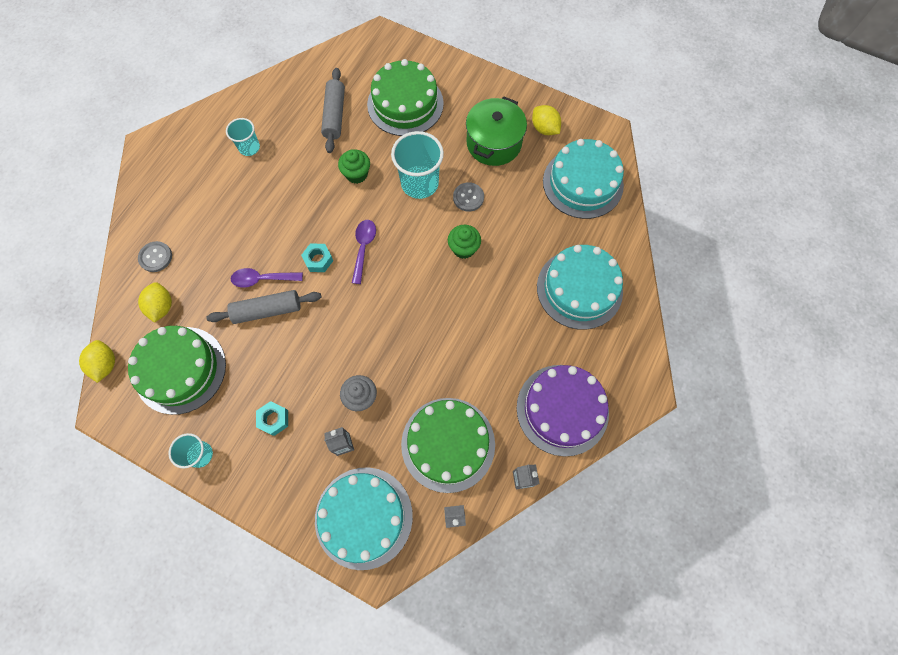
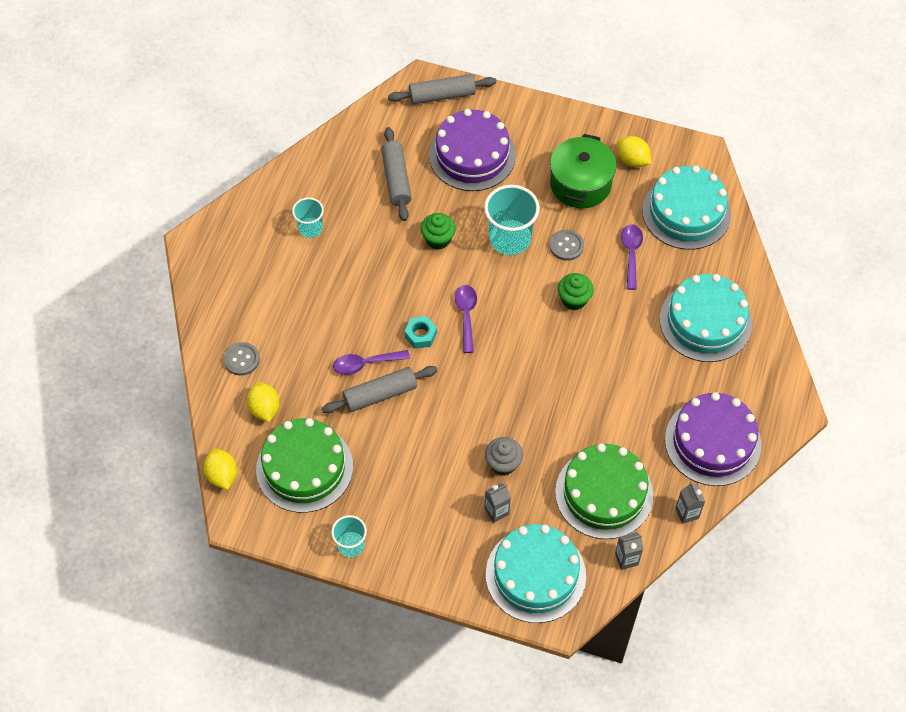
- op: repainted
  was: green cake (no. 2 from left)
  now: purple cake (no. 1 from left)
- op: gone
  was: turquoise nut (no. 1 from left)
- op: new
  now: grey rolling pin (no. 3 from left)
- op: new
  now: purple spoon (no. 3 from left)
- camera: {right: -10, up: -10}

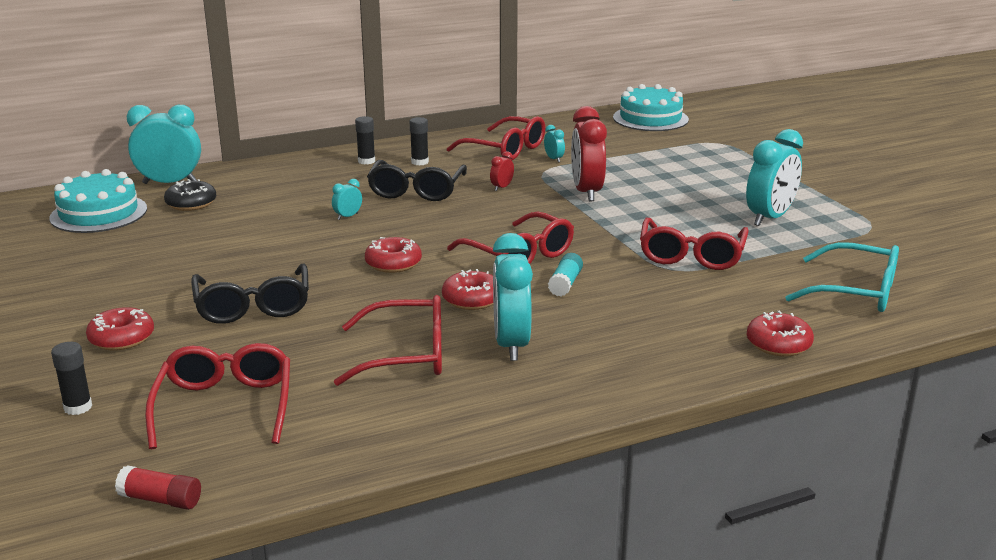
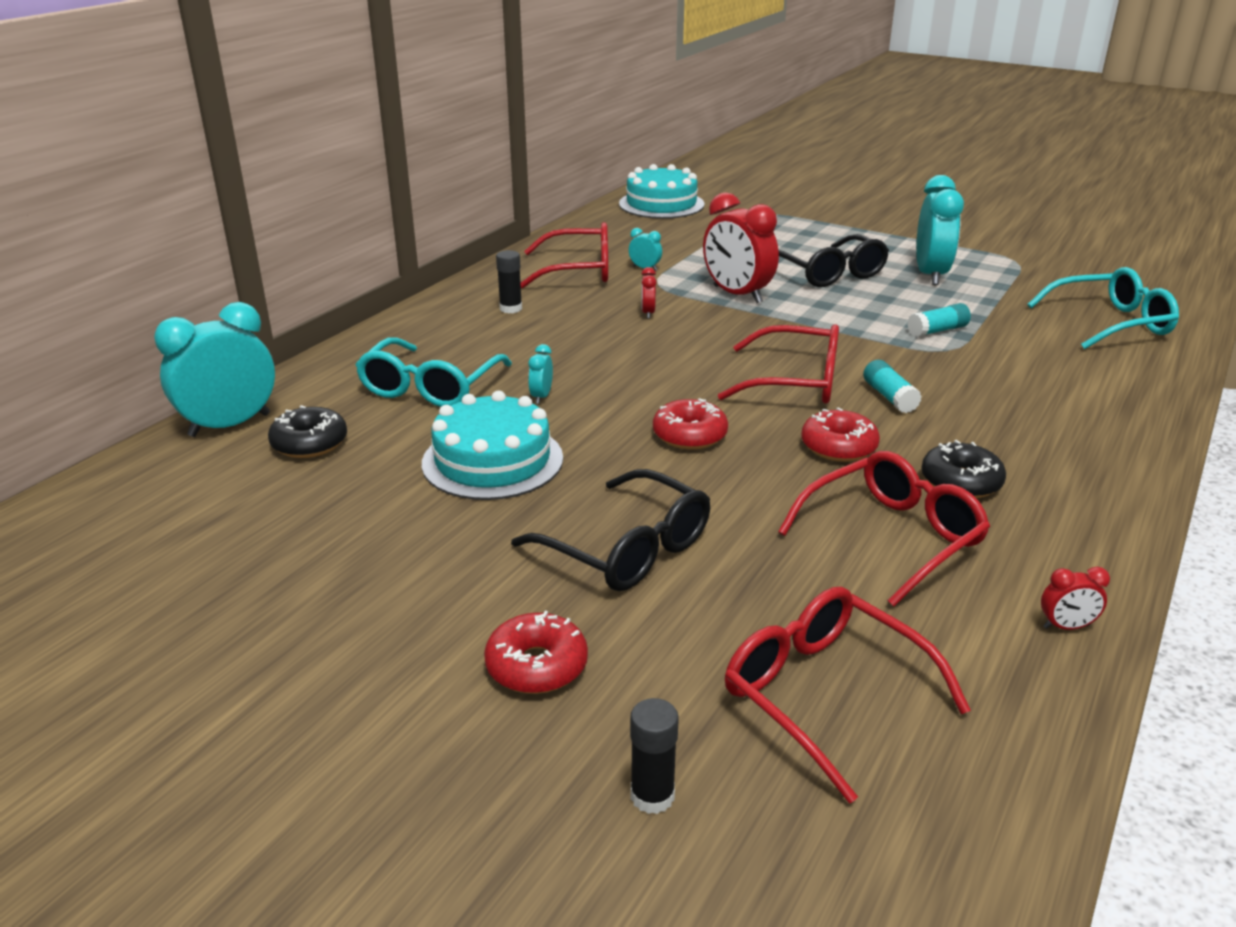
- op: gone
  was: black glue stick (no. 2 from left)
- op: shifted
  was: black glasses (no. 2 from left)
- op: shifted
  was: turquoise cake (no. 1 from left)
- op: swapped
  was: red glasses (no. 5 from left)
  now: turquoise glue stick (no. 2 from left)
- op: swapped
  was: turquoise clock (no. 3 from left)
  now: black donut (no. 2 from left)
- op: gone
  was: red donut (no. 4 from left)
- op: gone
  was: red glue stick
- op: new
  now: turquoise glasses (no. 1 from left)
- op: new
  now: red clock (no. 3 from left)
- camera: {right: -35, up: 5}

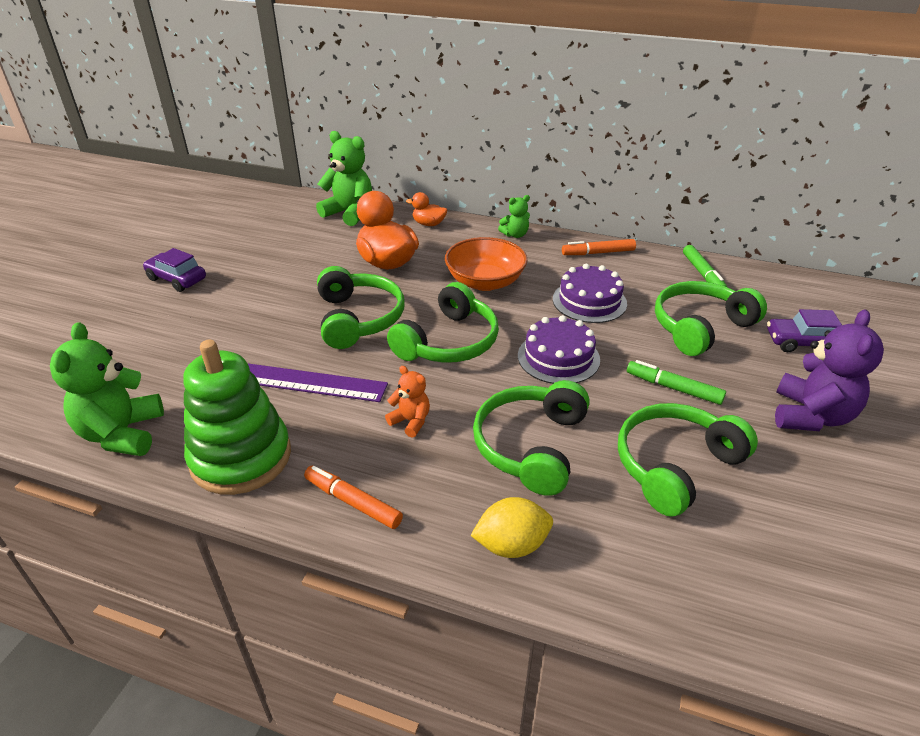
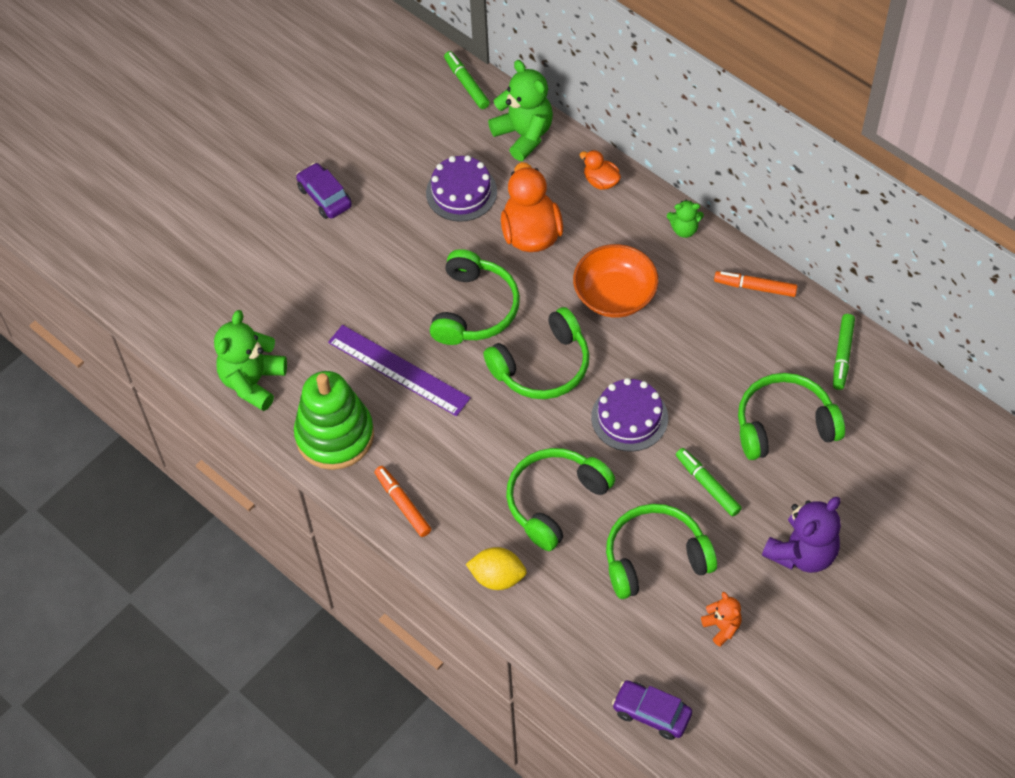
- op: shifted
  was: purple cake (no. 2 from left in the first image)
  now: purple cake (no. 1 from left)
- op: shifted
  was: purple car (no. 2 from left)
- op: shifted
  was: orange teddy bear
- op: new
  now: green marker (no. 1 from left)
- camera: {right: 25, up: 20}

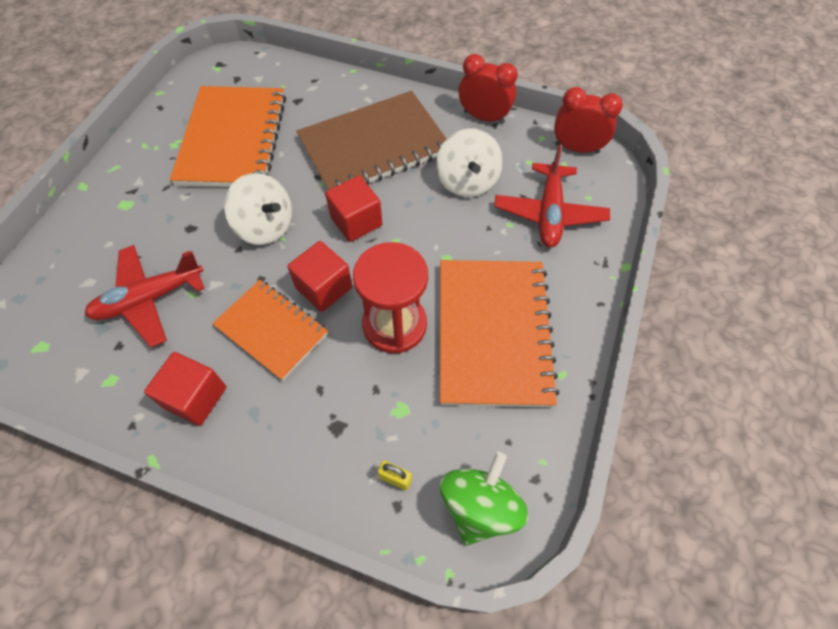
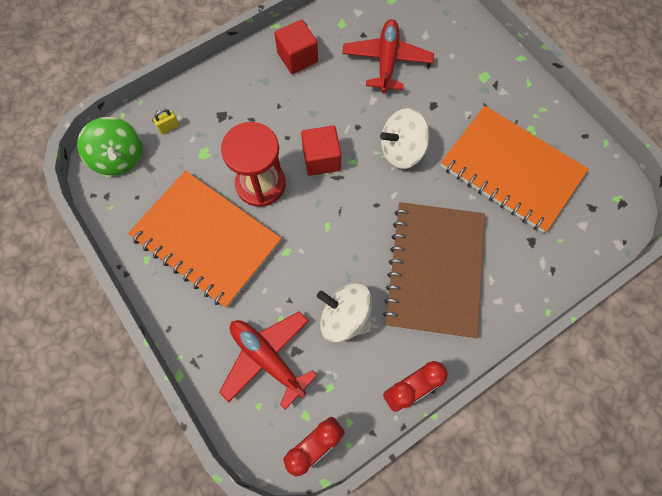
- op: gone
  was: red cube (no. 3 from left)
- op: gone
  was: orange notebook (no. 2 from left)
- camera: {right: 125, up: 10}

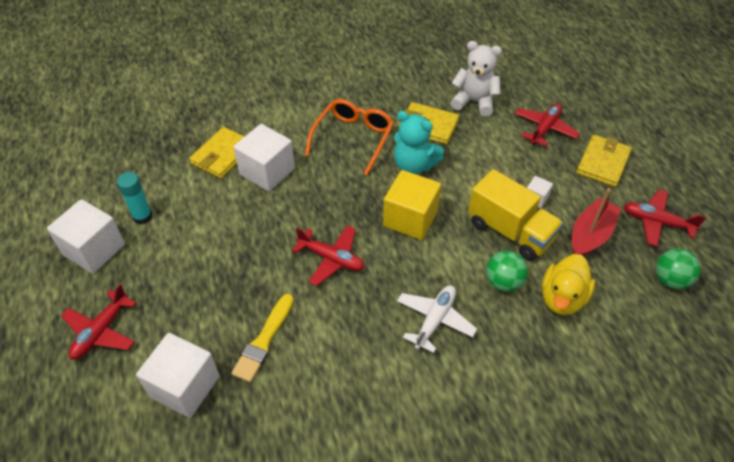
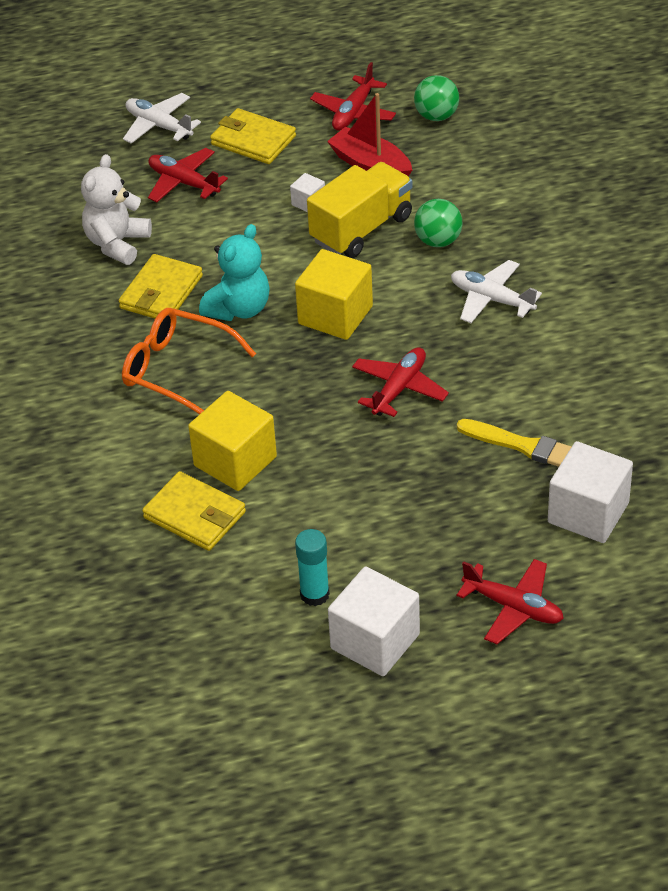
- op: repainted
  was: white cube (no. 3 from left)
  now: yellow cube (no. 1 from left)
- op: gone
  was: yellow duck
- op: new
  now: white plane (no. 1 from left)
- camera: {right: -85, up: -5}

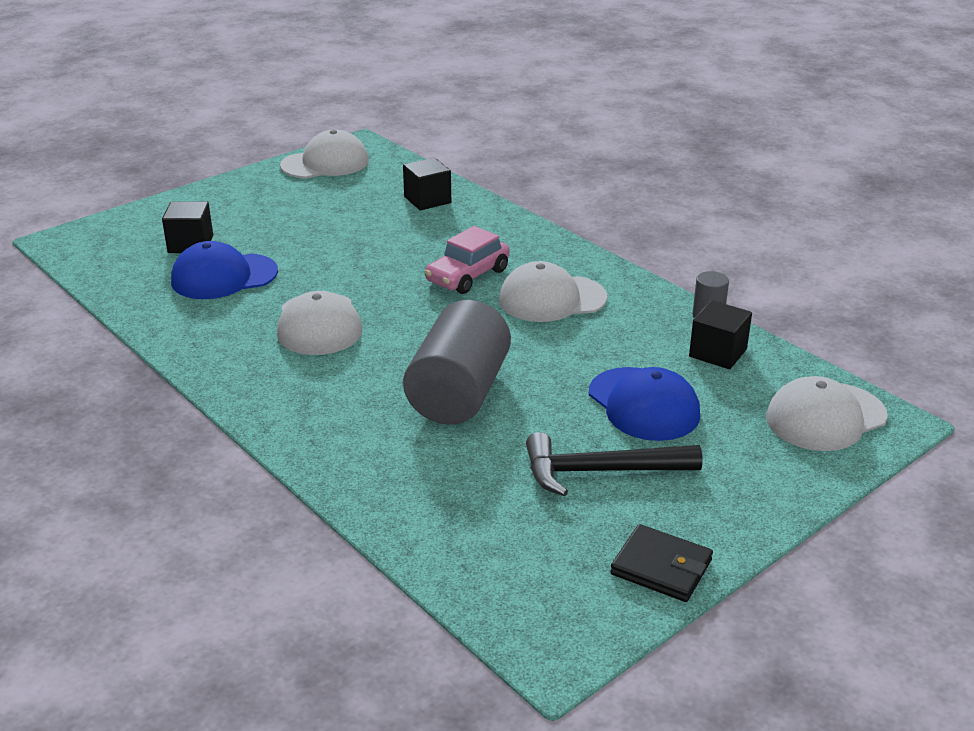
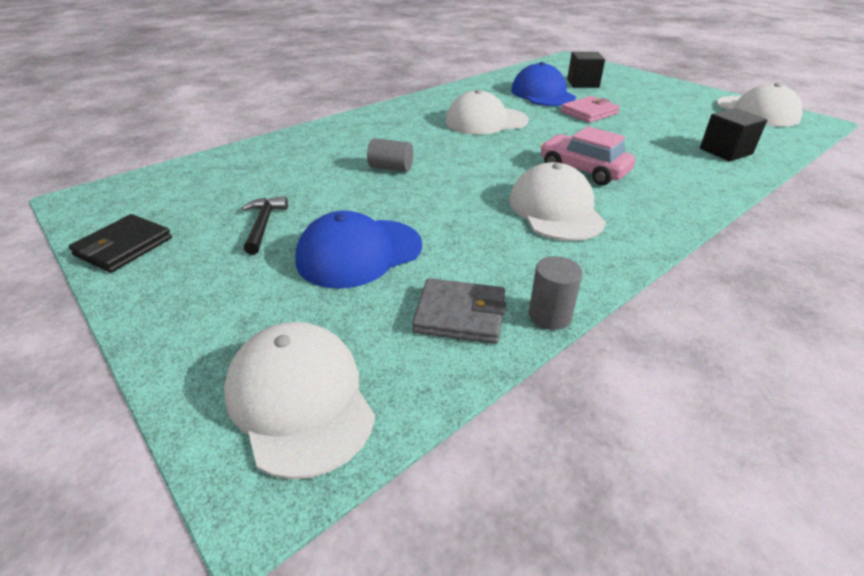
- op: scaled
  was: grey cylinder (no. 1 from left)
  ratio: 0.44
- op: swapped
  was: black cube (no. 3 from left)
  now: grey wallet
- op: scaled
  was: black hammer
  ratio: 0.59
- op: new
  now: pink wallet
- camera: {right: 90, up: 5}

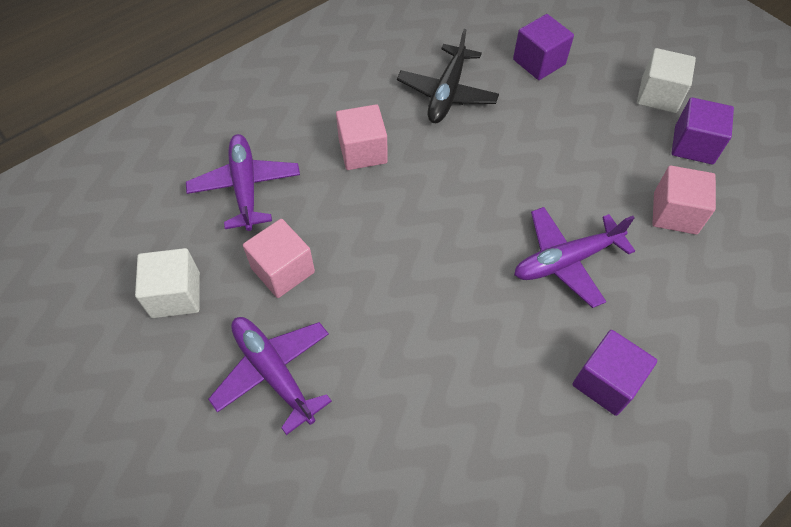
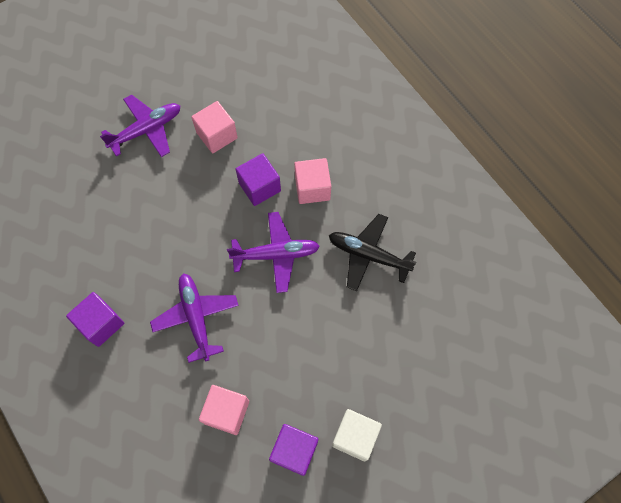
- op: shifted
  was: purple cube (no. 1 from left in the first image)
  now: purple cube (no. 2 from left)
- op: shifted
  was: purple plane (no. 1 from left in the first image)
  now: purple plane (no. 3 from left)
- op: gone
  was: white cube (no. 1 from left)
- camera: {right: 95, up: 10}

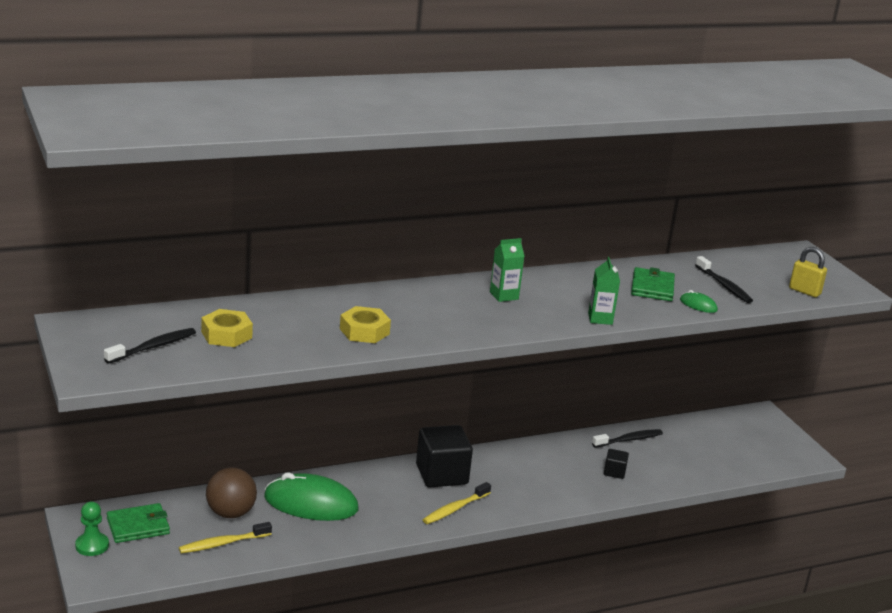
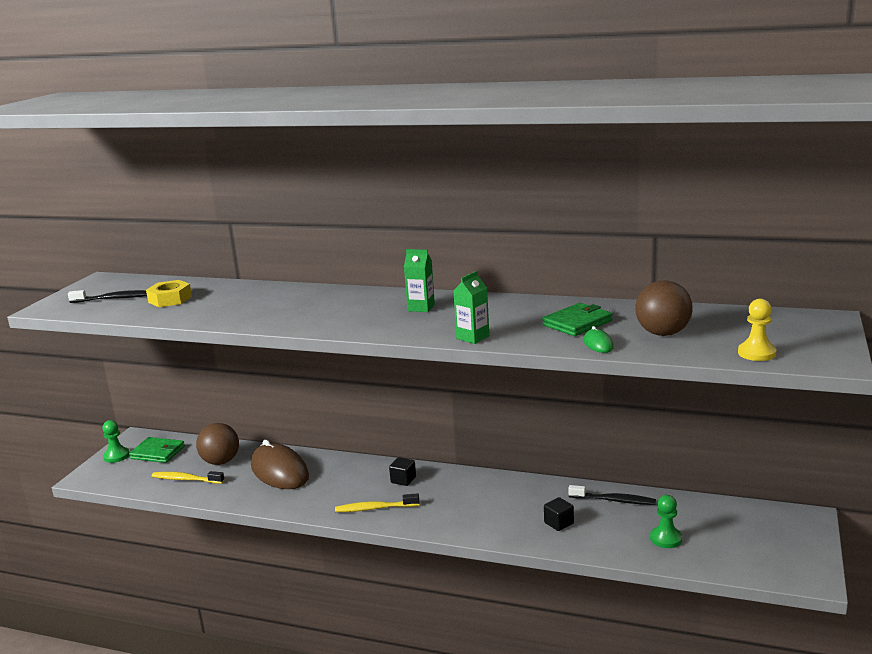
- op: swapped
  was: yellow padlock
  now: yellow pawn
- op: swapped
  was: black toothbrush (no. 3 from left)
  now: brown ball (no. 2 from left)
- op: gone
  was: yellow nut (no. 2 from left)
- op: scaled
  was: black cube (no. 1 from left)
  ratio: 0.47
- op: repainted
  was: green mouse (no. 1 from left)
  now: brown mouse
- op: new
  now: green pawn (no. 2 from left)
- camera: {right: 45, up: -5}

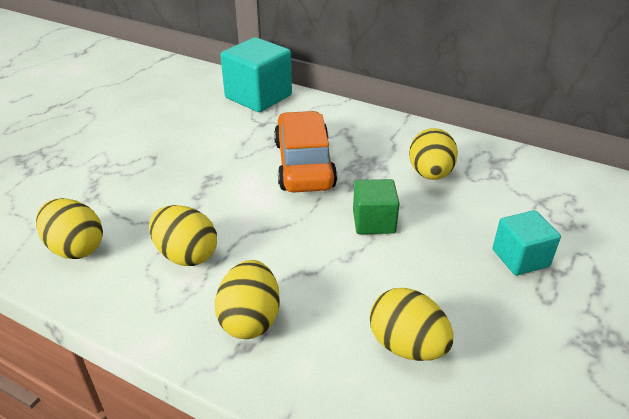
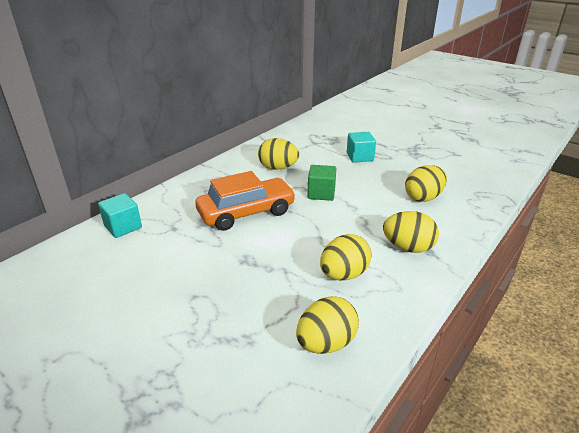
- op: scaled
  was: turquoise cube (no. 1 from left)
  ratio: 0.6
- op: rotated
  was: orange car
  clockwise: 150
- camera: {right: -80, up: -5}

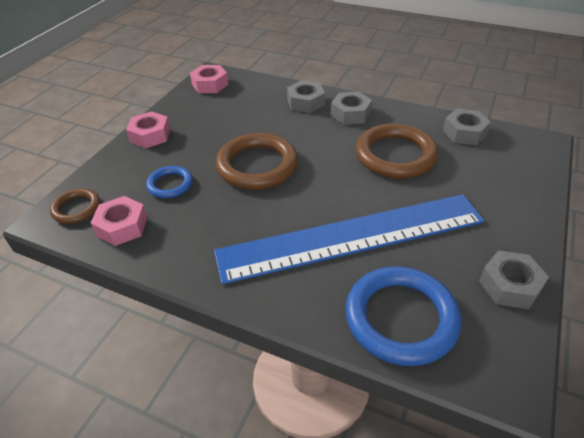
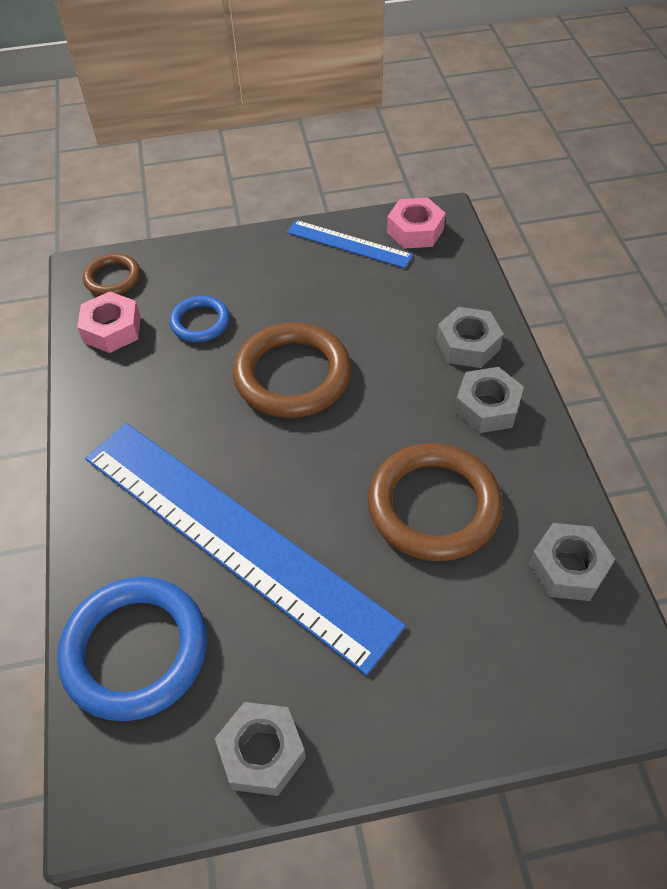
- op: gone
  was: pink nut (no. 2 from left)
- op: new
  now: blue ruler (no. 2 from left)
- camera: {right: 55, up: 10}

